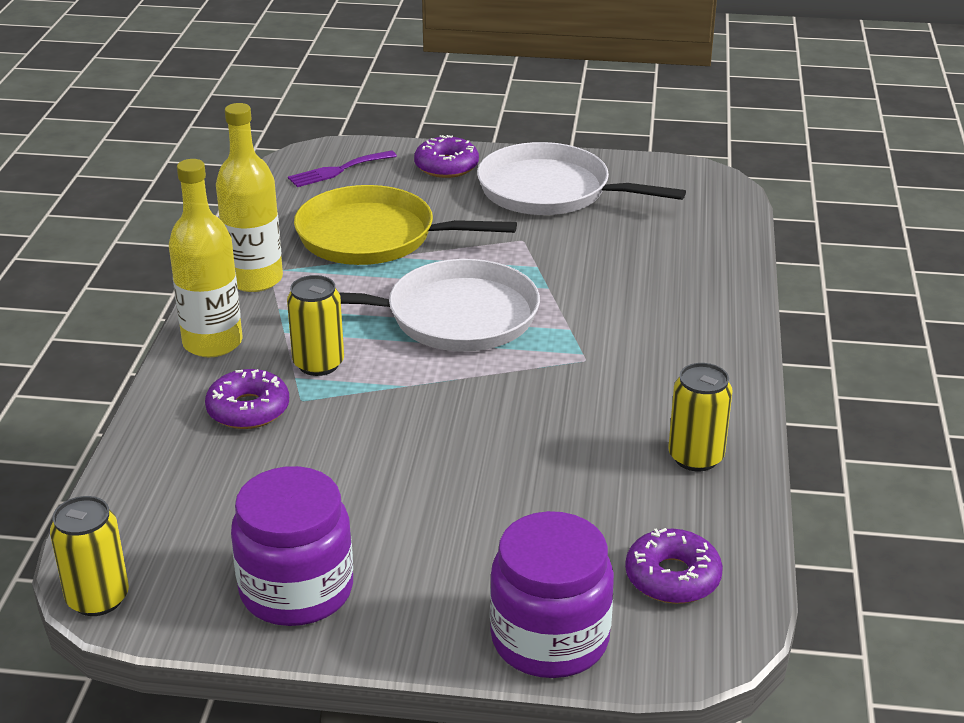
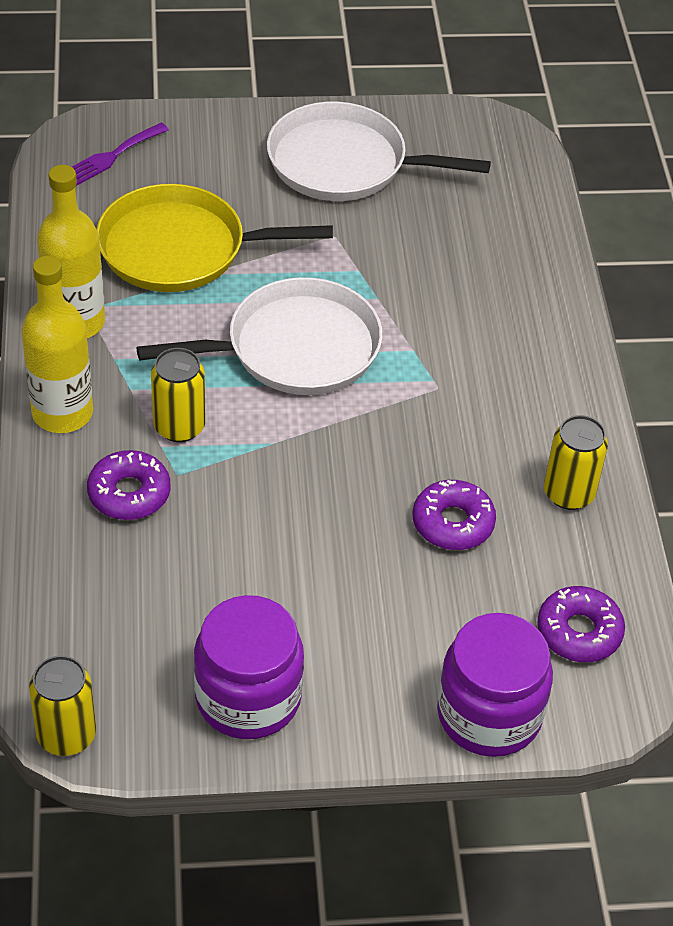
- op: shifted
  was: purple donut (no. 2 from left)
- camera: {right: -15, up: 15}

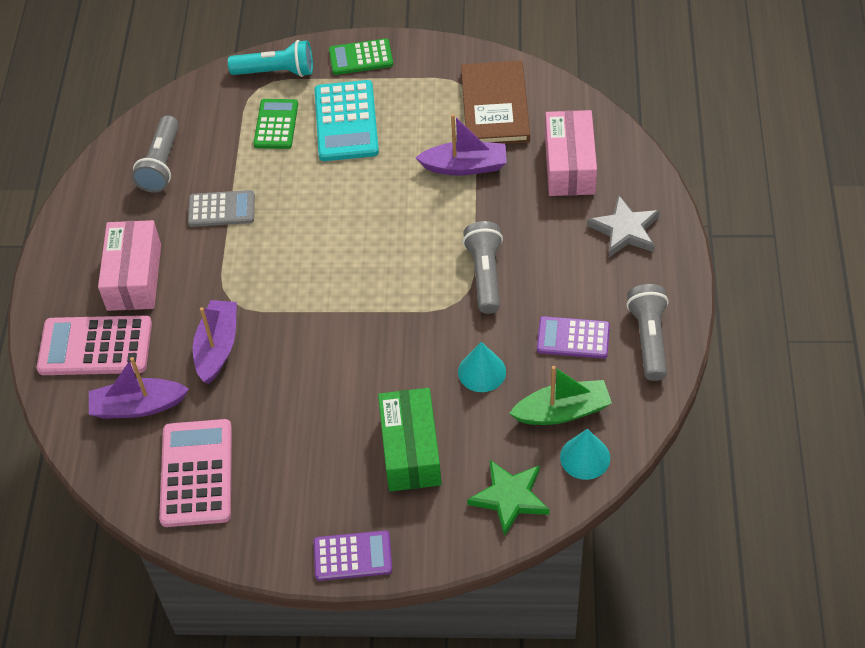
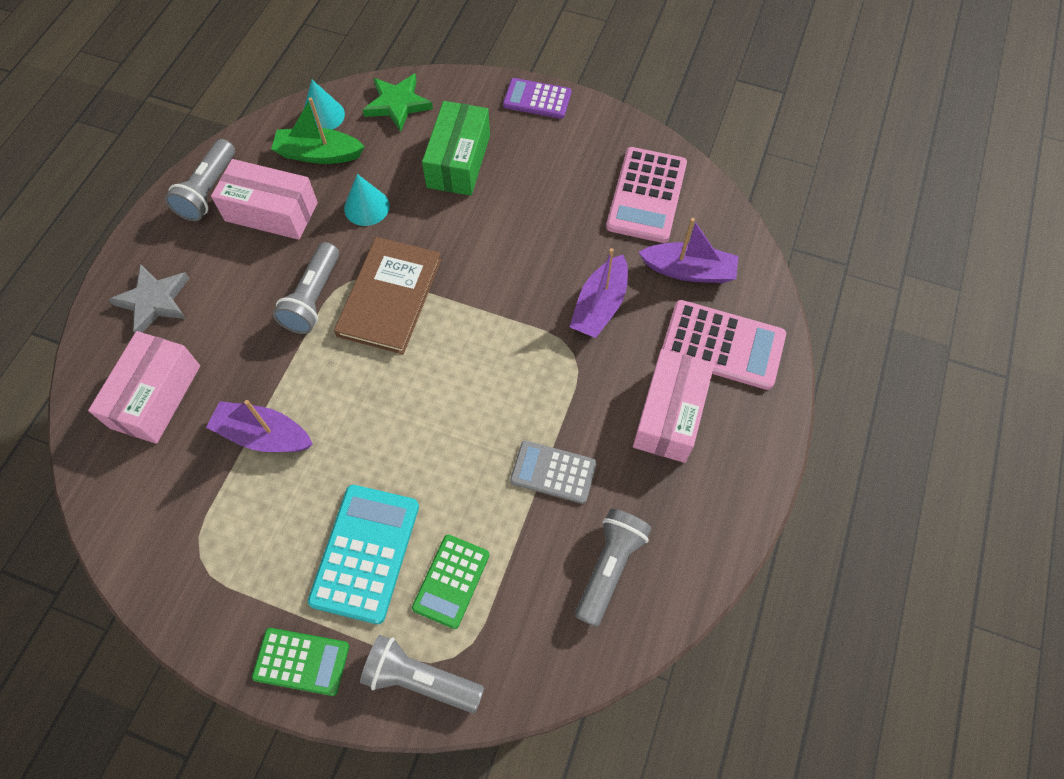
- op: repainted
  was: turquoise flashlight
  now: grey flashlight (no. 3 from left)
- op: shifted
  was: brown book
- op: swapped
  was: purple calculator (no. 2 from left)
  now: pink box (no. 2 from left)
- camera: {right: -165, up: 10}

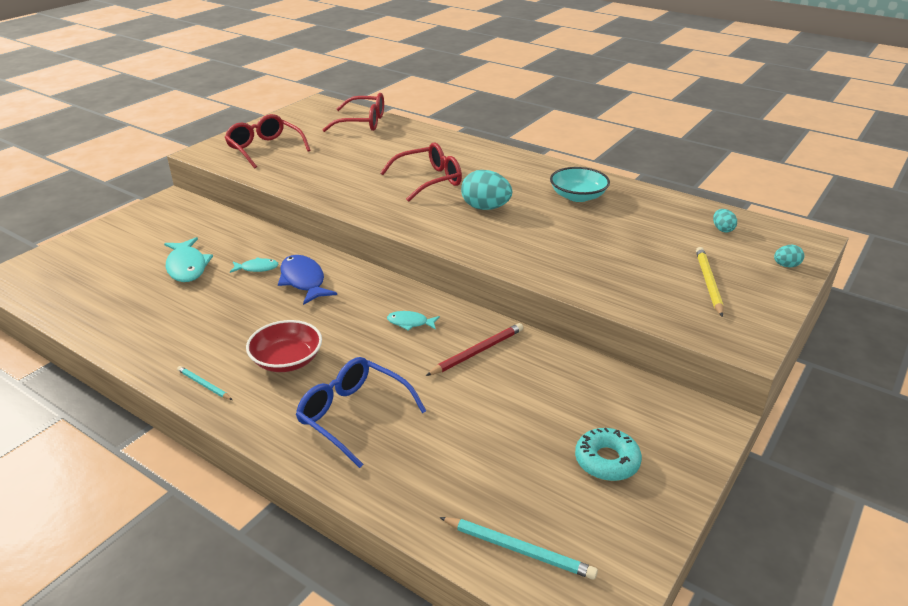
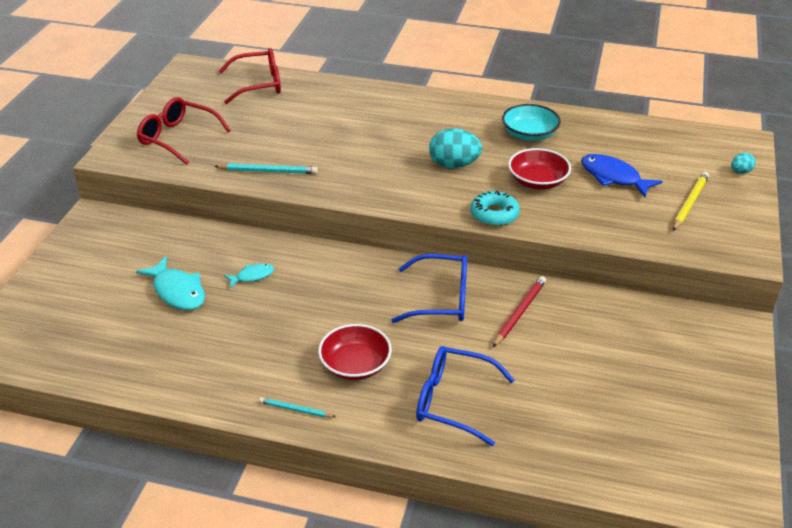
- op: gone
  was: red glasses (no. 3 from left)
- op: gone
  was: turquoise egg (no. 2 from left)
- op: rotated
  was: yellow pencil
  clockwise: 45
- op: shifted
  was: blue fish
- op: swapped
  was: turquoise fish (no. 3 from left)
  now: blue glasses (no. 1 from left)
- op: shifted
  was: turquoise donut
- op: shifted
  was: turquoise pencil (no. 2 from left in the first image)
  now: turquoise pencil (no. 1 from left)
- op: new
  now: red bowl (no. 2 from left)
- camera: {right: -20, up: 5}

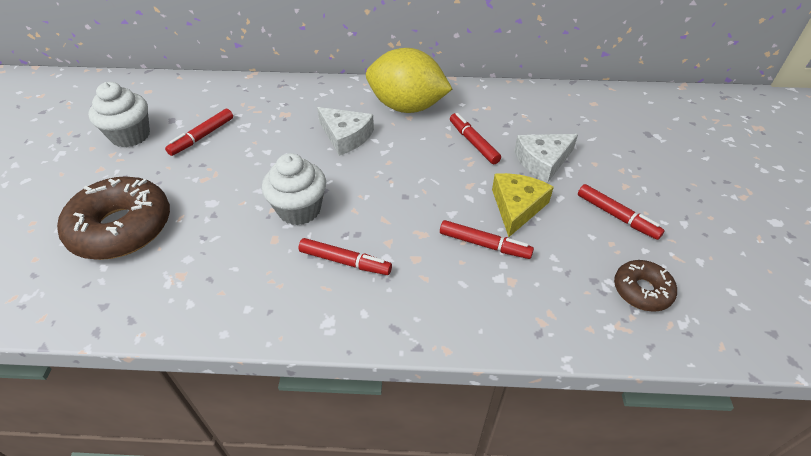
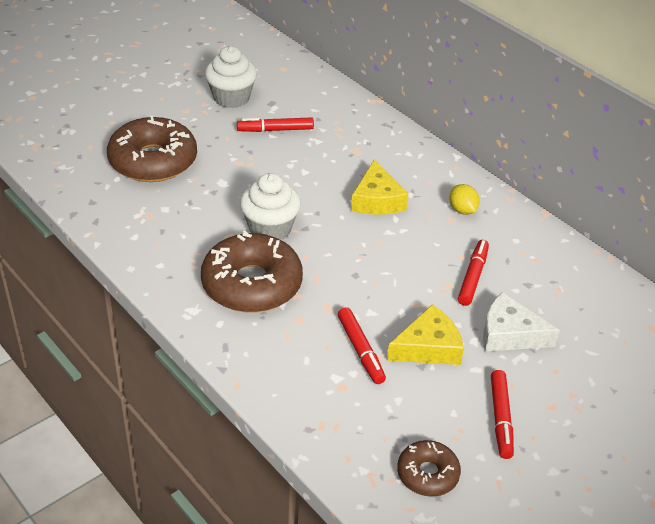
- op: scaled
  was: yellow lemon
  ratio: 0.41
- op: repainted
  was: white cheese (no. 1 from left)
  now: yellow cheese (no. 1 from left)
- op: swapped
  was: red marker (no. 2 from left)
  now: brown donut (no. 2 from left)
- camera: {right: 45, up: -5}

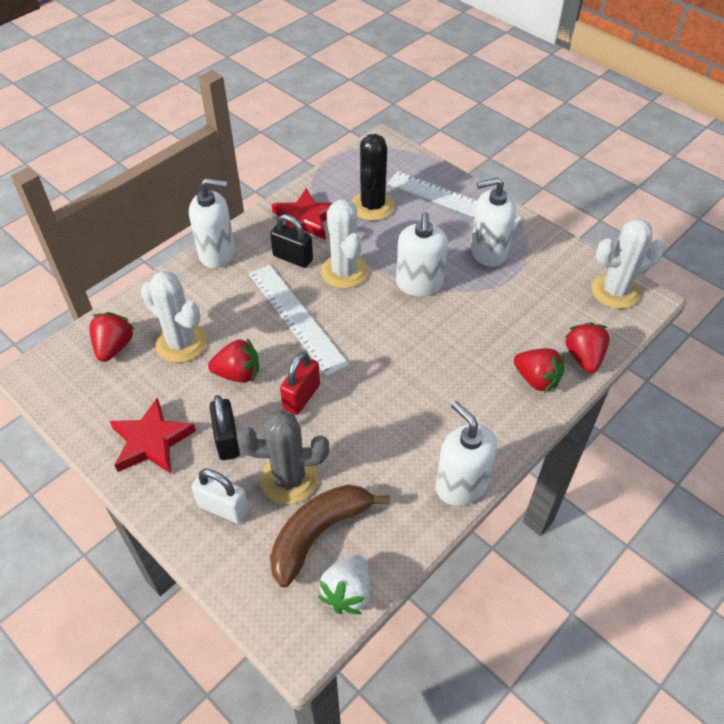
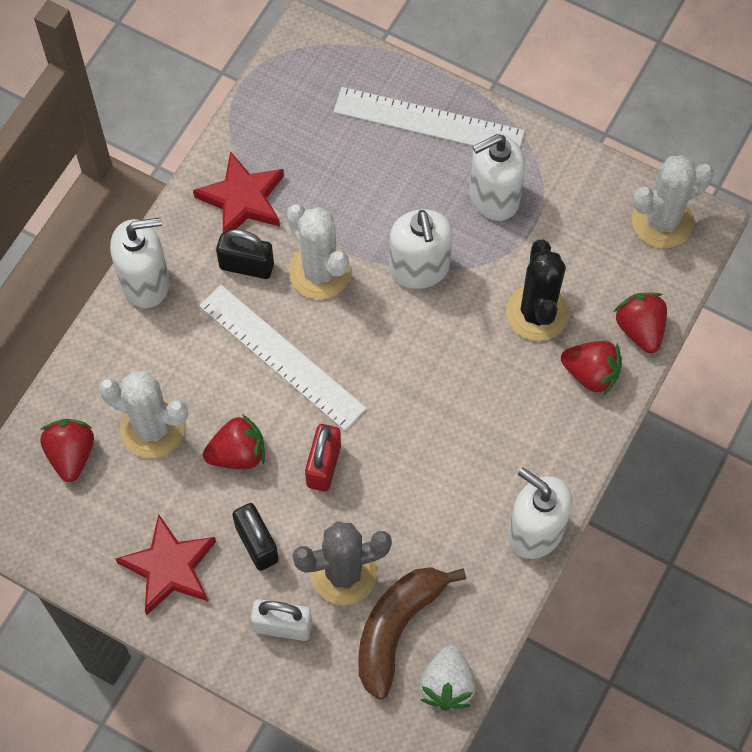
- op: shifted
  was: black cactus
- camera: {right: -15, up: 15}

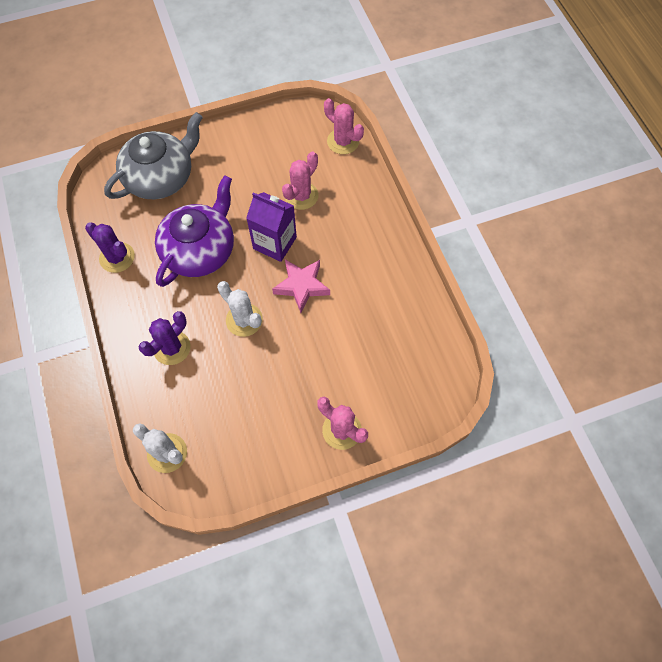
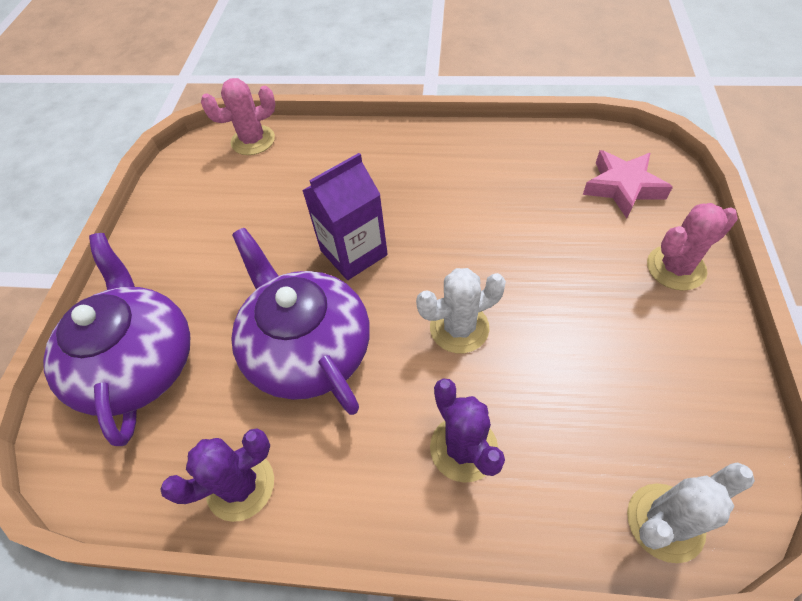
- op: repainted
  was: grey teapot
  now: purple teapot (no. 1 from left)
- op: gone
  was: pink cactus (no. 1 from left)
- op: shifted
  was: pink star
- camera: {right: -60, up: -10}

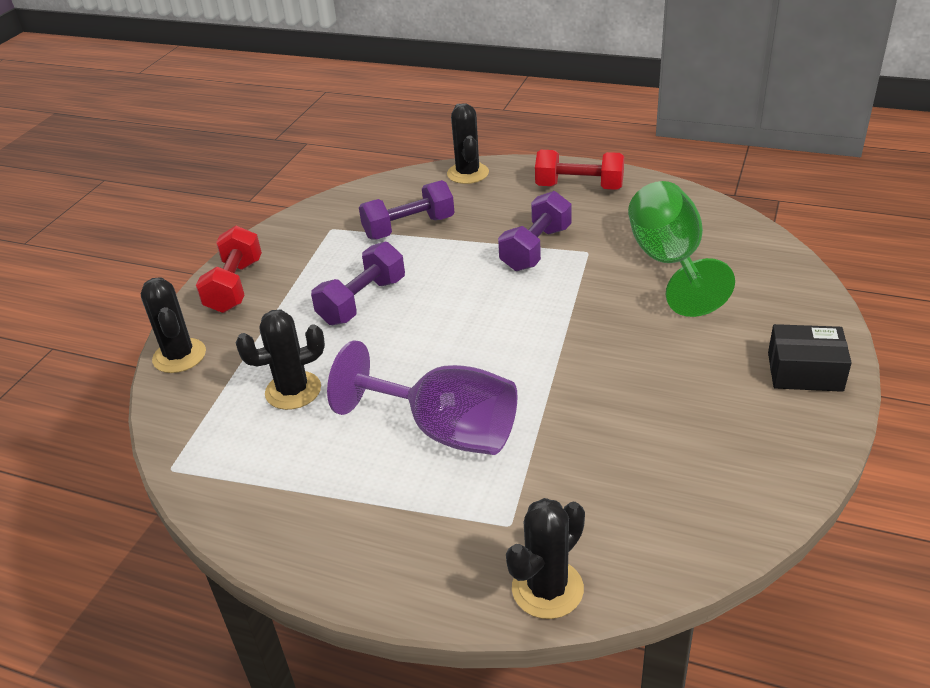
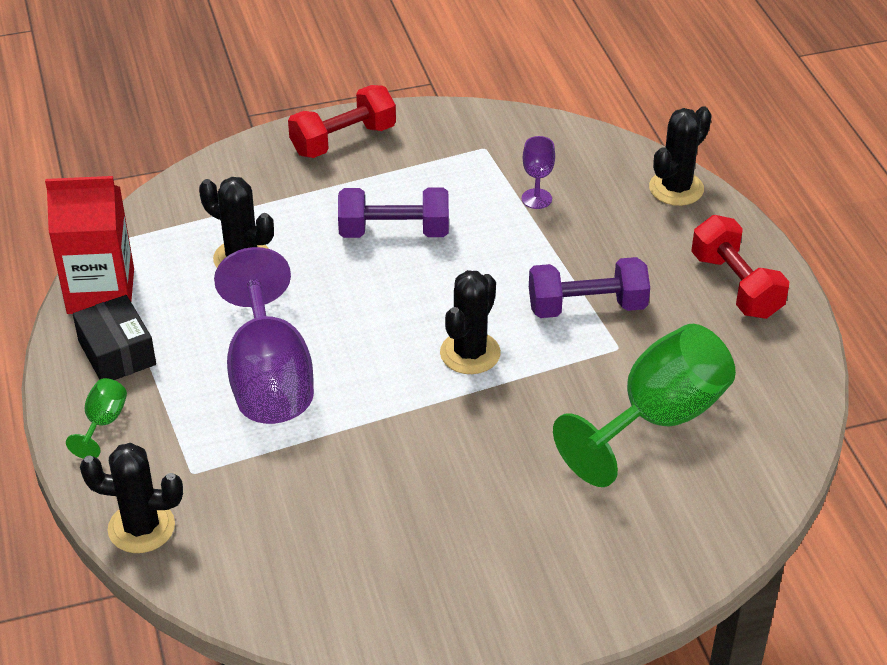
- op: swapped
  was: purple dumbbell (no. 2 from left)
  now: purple goblet (no. 2 from left)
- op: shifted
  was: black cactus (no. 1 from left in the first image)
  now: black cactus (no. 3 from left)
- op: shifted
  was: black box
- op: new
  now: red carton
- op: new
  now: green goblet (no. 1 from left)
- camera: {right: 50, up: 5}

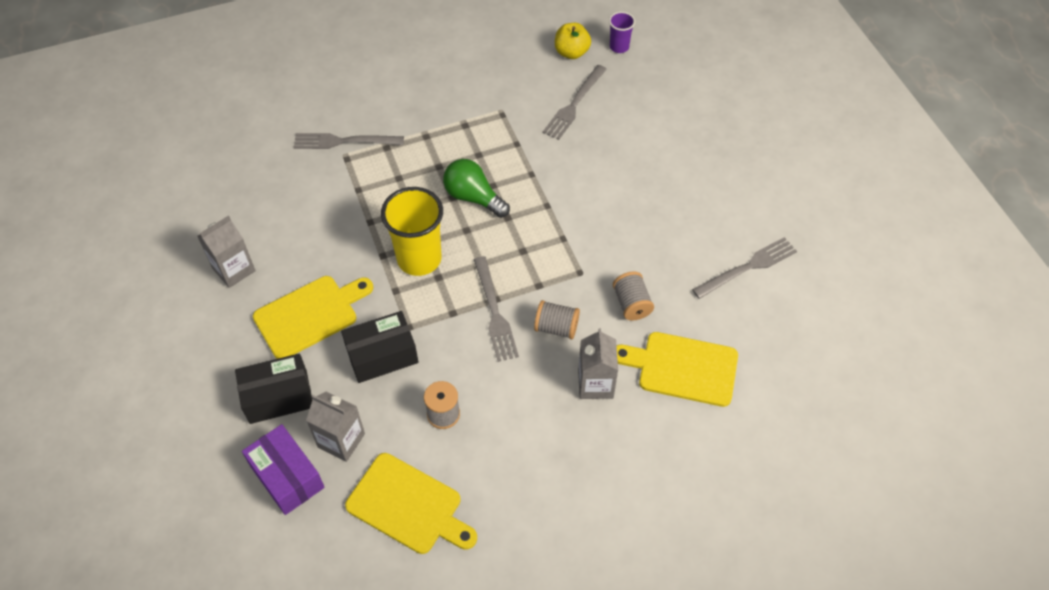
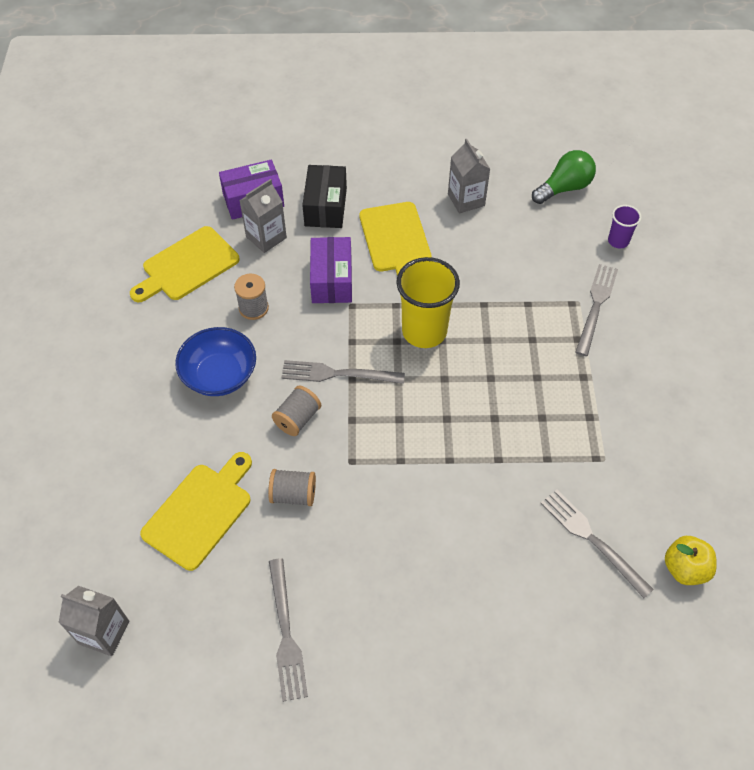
- op: shifted
  was: purple cup
- op: shifted
  was: green light bulb
- op: repainted
  was: black box (no. 2 from left)
  now: purple box (no. 2 from left)
- op: shifted
  was: grey carton (no. 3 from left in the first image)
  now: grey carton (no. 1 from left)
- op: new
  now: blue bowl
- camera: {right: 110, up: 0}

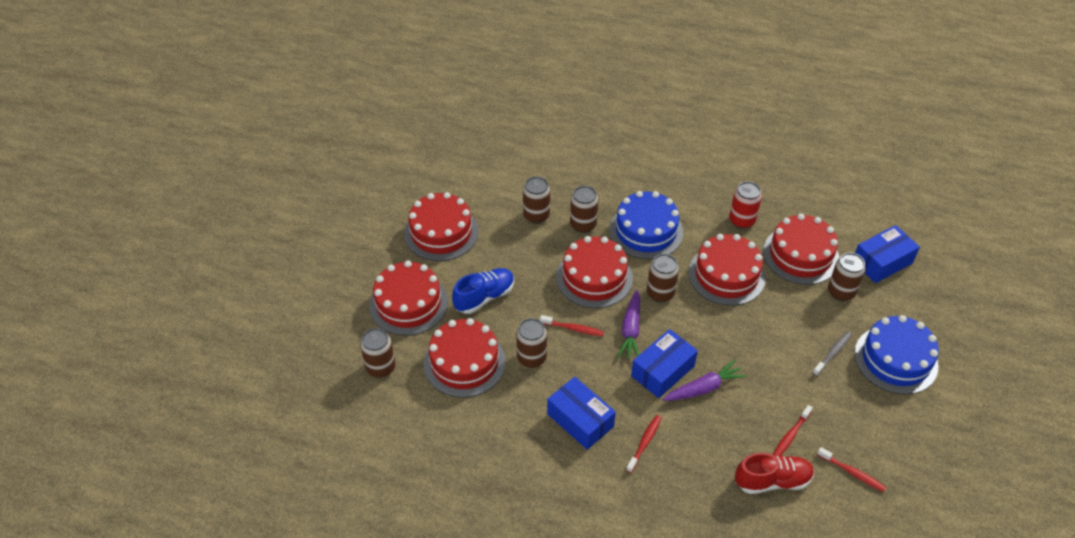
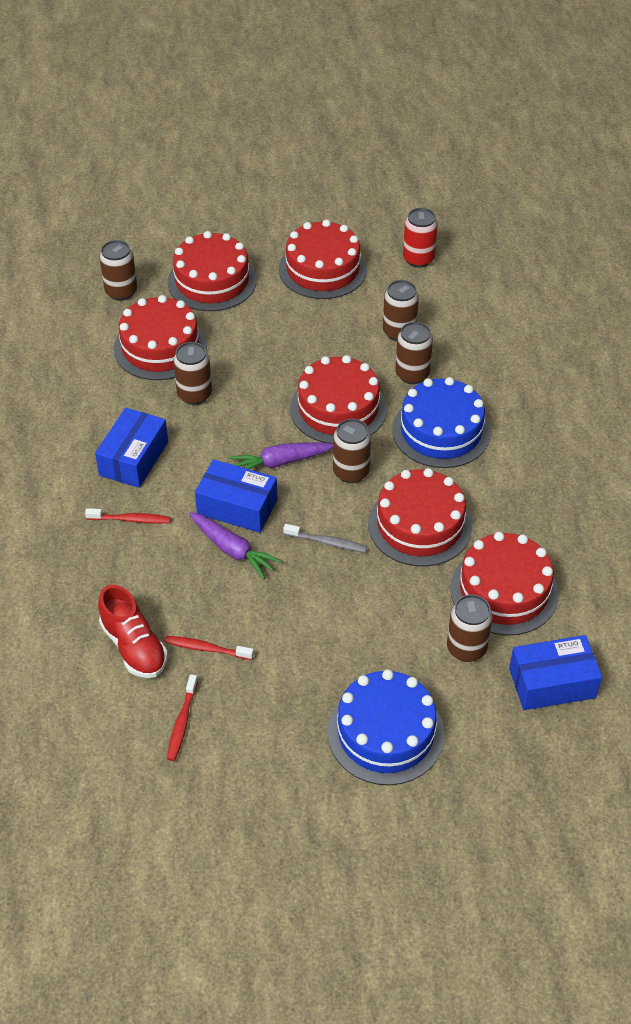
- op: shifted
  was: red can
- op: rotated
  was: blue box (no. 3 from left)
  clockwise: -45
- op: gone
  was: blue shoe
- op: gone
  was: red toothbrush (no. 1 from left)
- op: shifted
  was: grey toothbrush
- camera: {right: 65, up: 0}

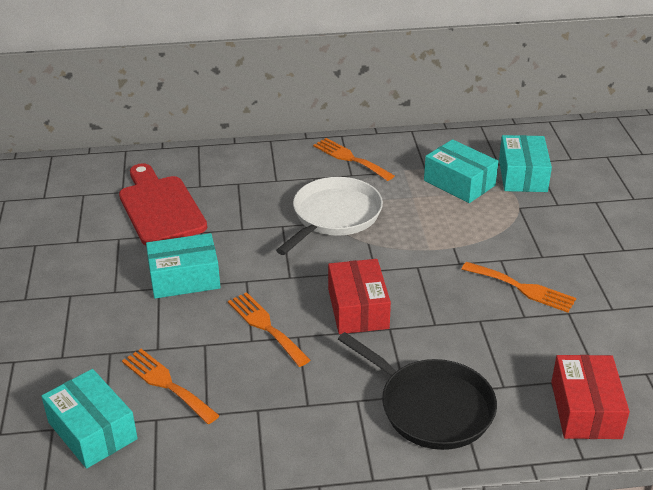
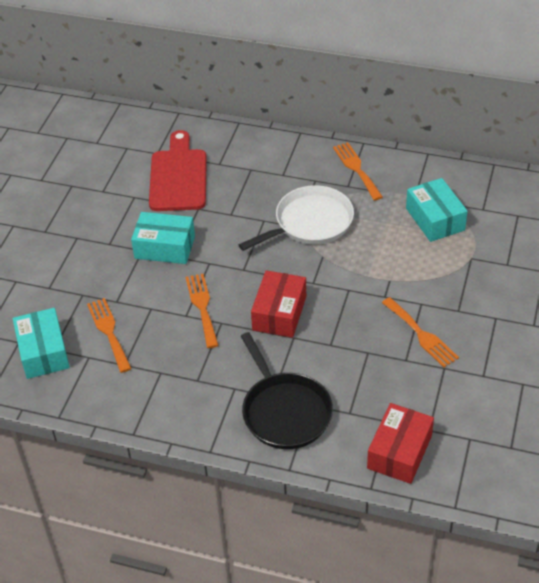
- op: gone
  was: turquoise box (no. 4 from left)
- camera: {right: 25, up: 10}

